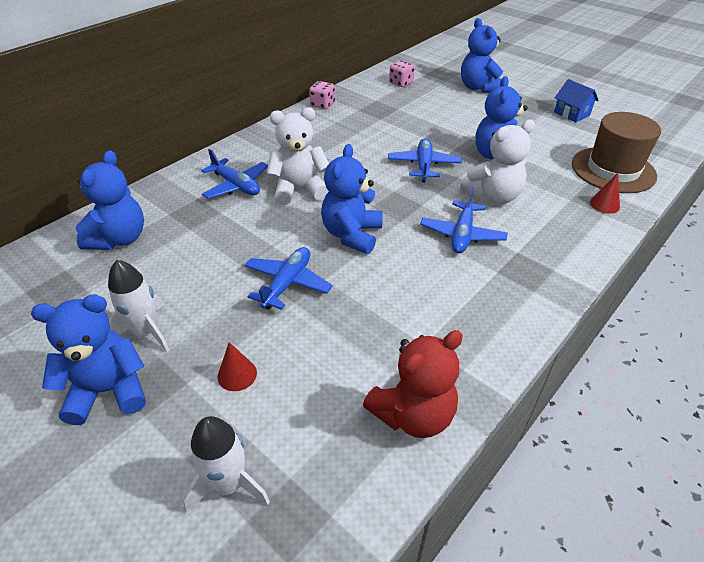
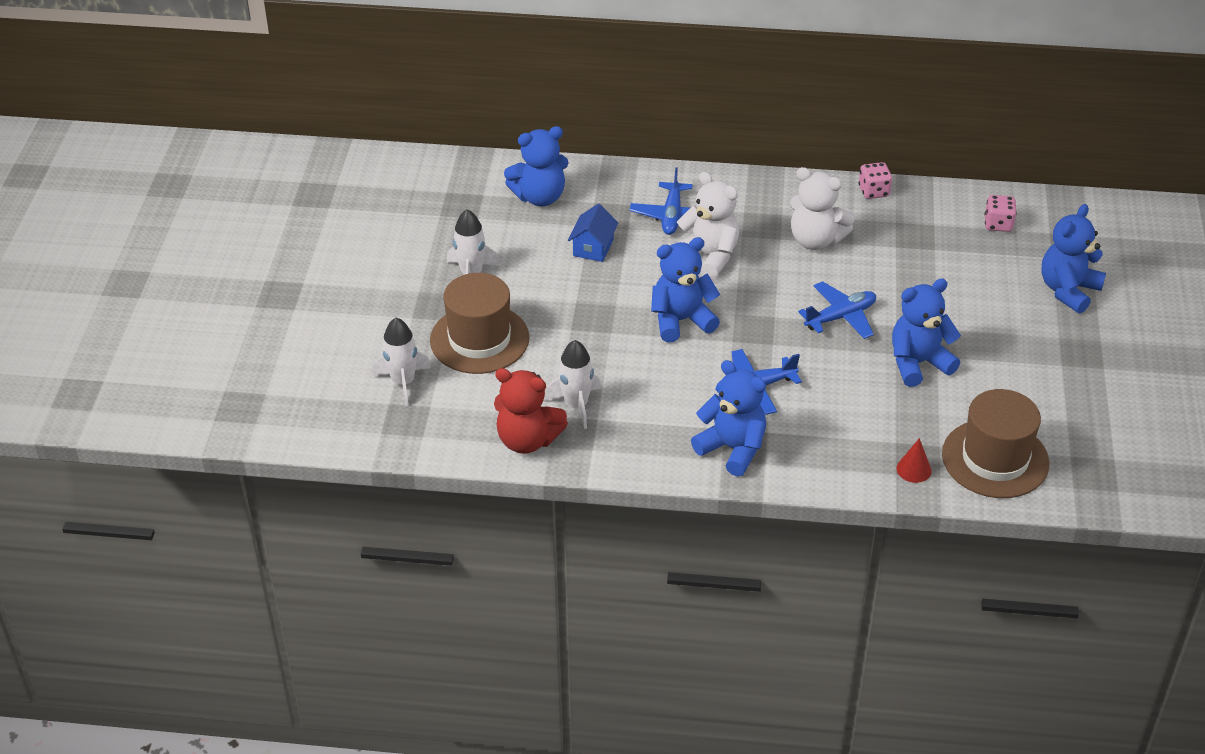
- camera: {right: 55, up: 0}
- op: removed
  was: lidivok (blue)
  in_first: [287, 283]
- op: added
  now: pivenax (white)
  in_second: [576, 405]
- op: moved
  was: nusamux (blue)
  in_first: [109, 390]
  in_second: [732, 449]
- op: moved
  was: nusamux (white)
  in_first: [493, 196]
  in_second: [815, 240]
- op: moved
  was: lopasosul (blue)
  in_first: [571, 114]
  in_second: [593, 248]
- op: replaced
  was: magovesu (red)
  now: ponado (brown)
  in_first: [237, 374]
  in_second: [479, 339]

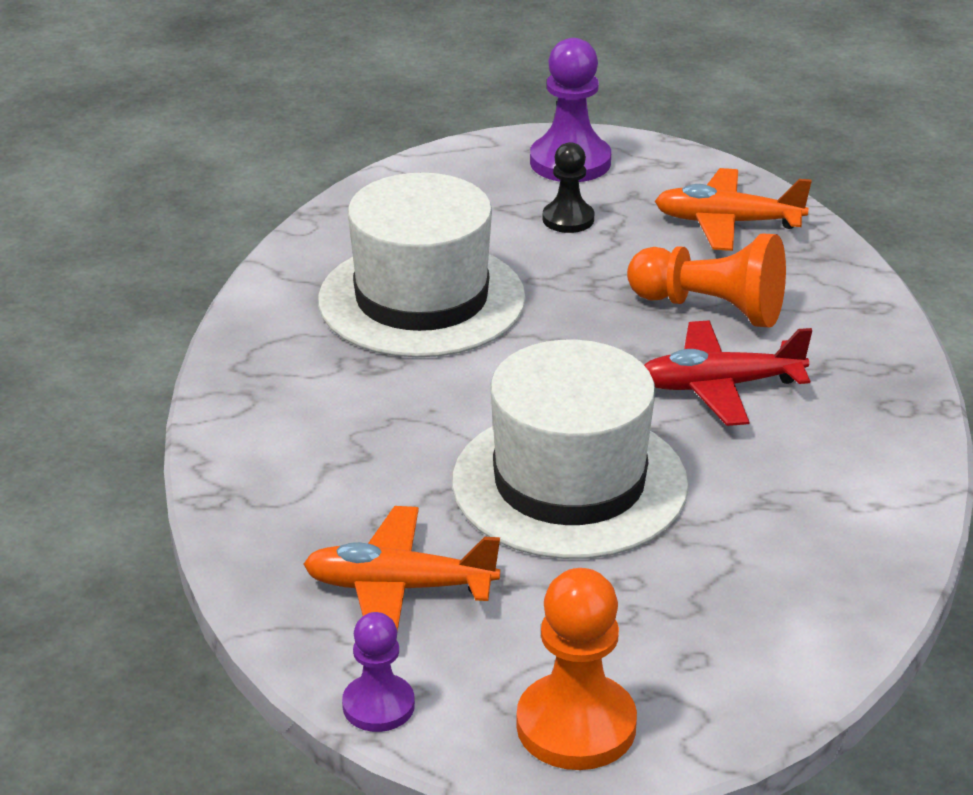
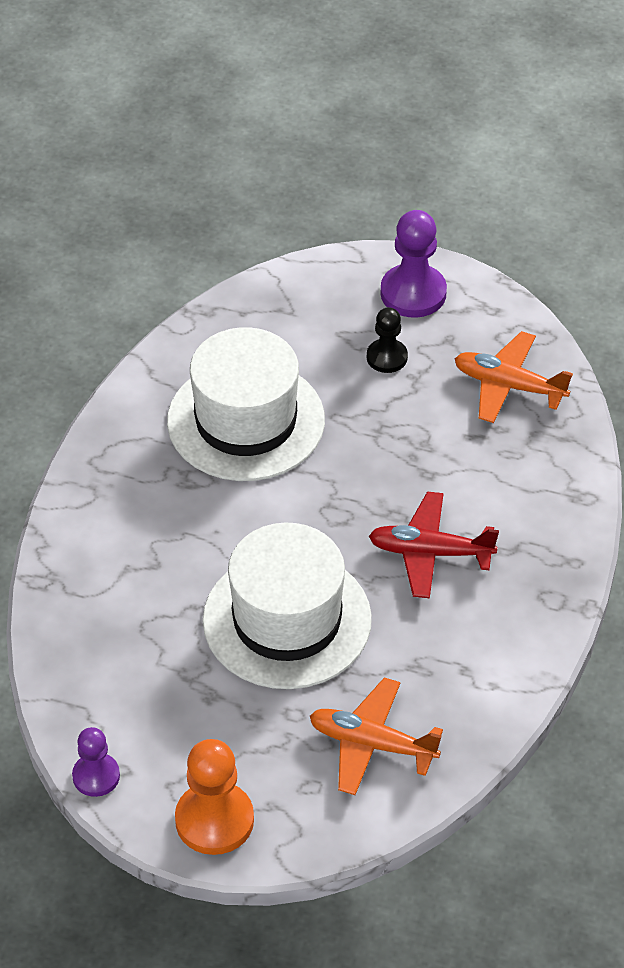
- camera: {right: 15, up: 15}
- op: removed
  was: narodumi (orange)
  in_first: [711, 308]
- op: moved
  was: lidivok (orange)
  in_first: [399, 588]
  in_second: [372, 744]

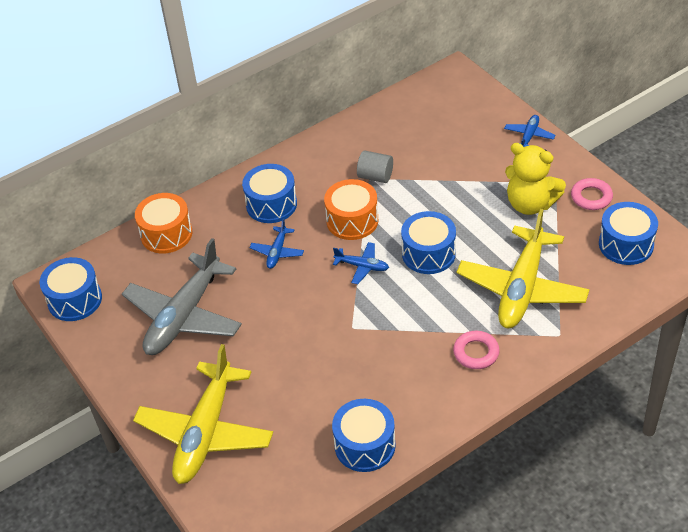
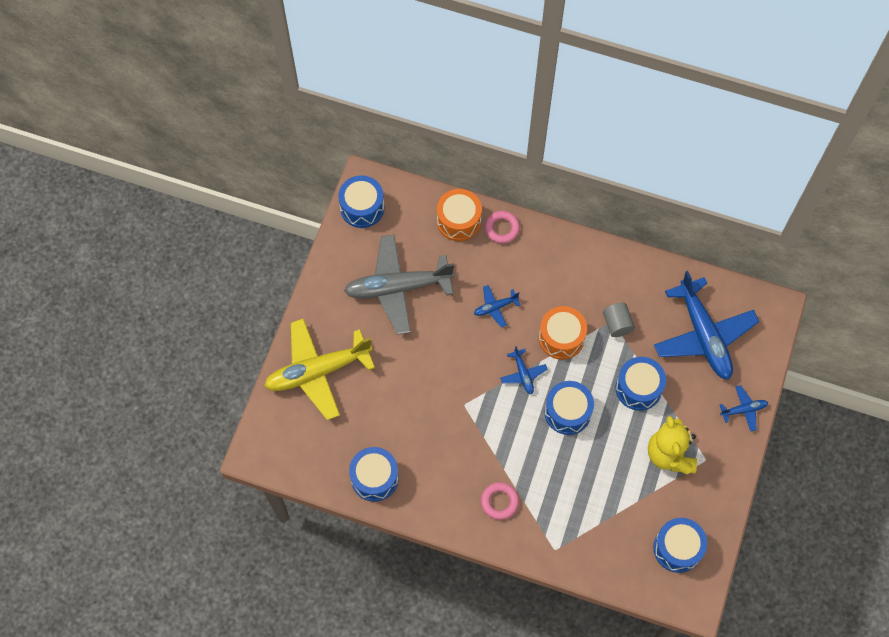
- camera: {right: 50, up: 20}
- op: removed
  was: lidivok (yellow)
  in_first: [522, 288]
- op: added
  now: lidivok (blue)
  in_second: [704, 335]
- op: moved
  was: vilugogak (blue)
  in_first: [271, 204]
  in_second: [638, 388]
- op: moved
  was: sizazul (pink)
  in_first: [591, 197]
  in_second: [502, 228]

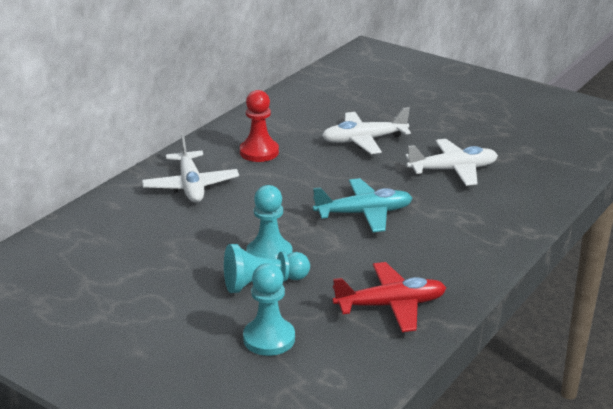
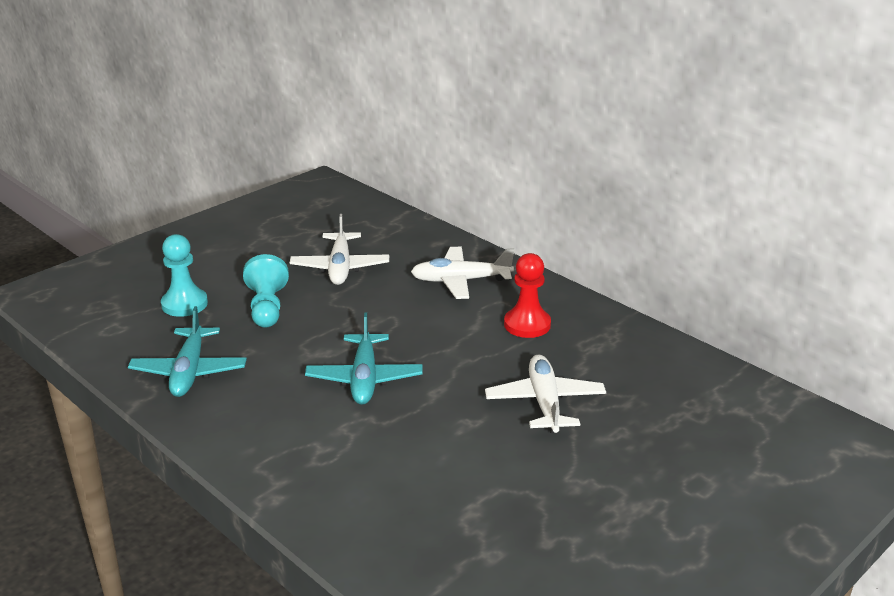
- camera: {right: 100, up: 0}
- op: removed
  was: narodumi (turquoise)
  in_first: [269, 255]
- op: moved
  was: lidivok (white)
  in_first: [453, 170]
  in_second: [340, 267]
- op: recoloured
  was: lidivok (red)
  now: lidivok (turquoise)
  in_first: [391, 305]
  in_second: [189, 372]

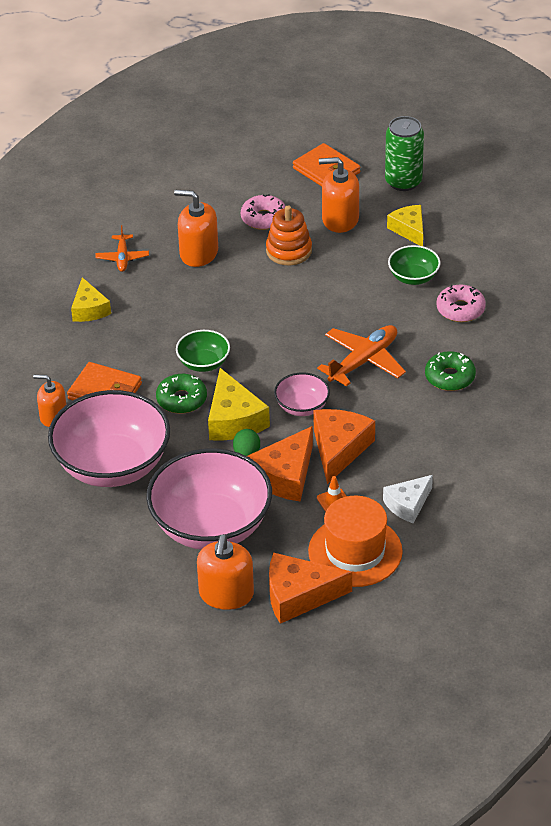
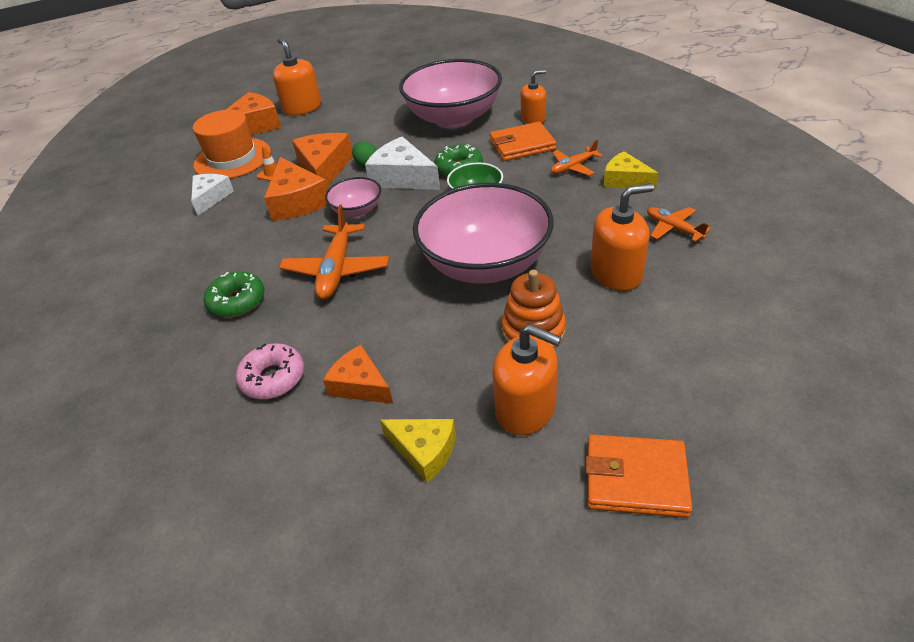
- camera: {right: 145, up: 0}
- op: removed
  was: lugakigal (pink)
  in_first: [264, 218]
- op: removed
  was: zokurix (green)
  in_first: [403, 182]
- op: added
  now: lidivok (orange)
  in_second: [573, 167]
- op: moved
  was: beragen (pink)
  in_first: [211, 526]
  in_second: [485, 264]
- op: replaced
  was: beragen (green)
  now: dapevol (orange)
  in_first: [413, 277]
  in_second: [360, 385]
- op: recoloured
  was: dapevol (yellow)
  now: dapevol (white)
  in_first: [233, 419]
  in_second: [403, 177]
- op: turned
  was: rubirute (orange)
  in_first: [340, 219]
  in_second: [526, 409]
  clockwise: 60

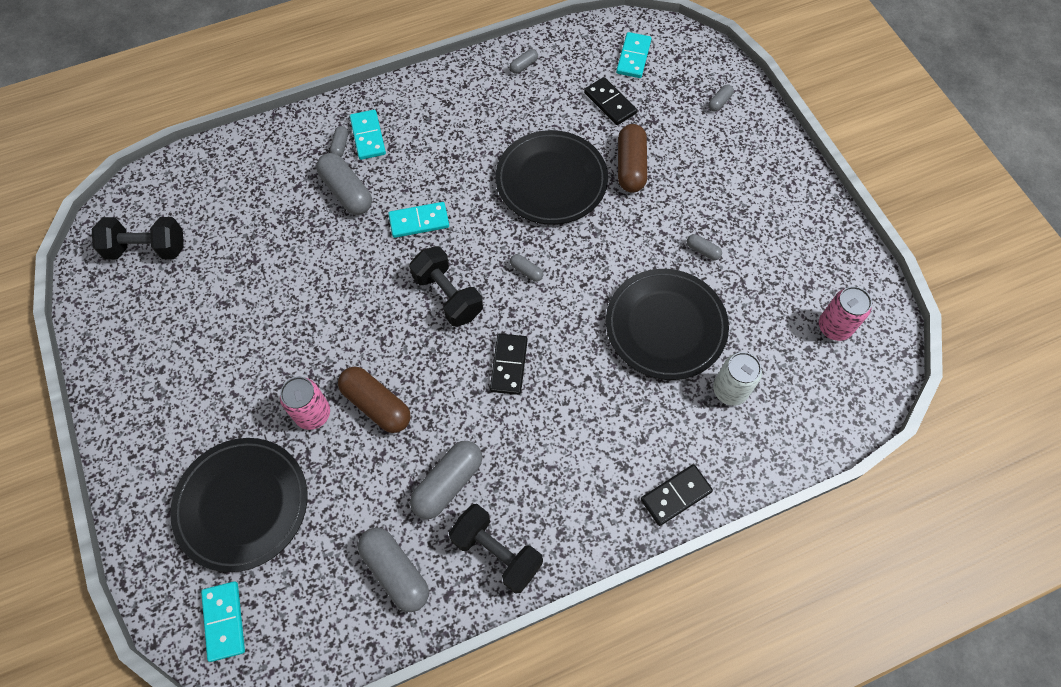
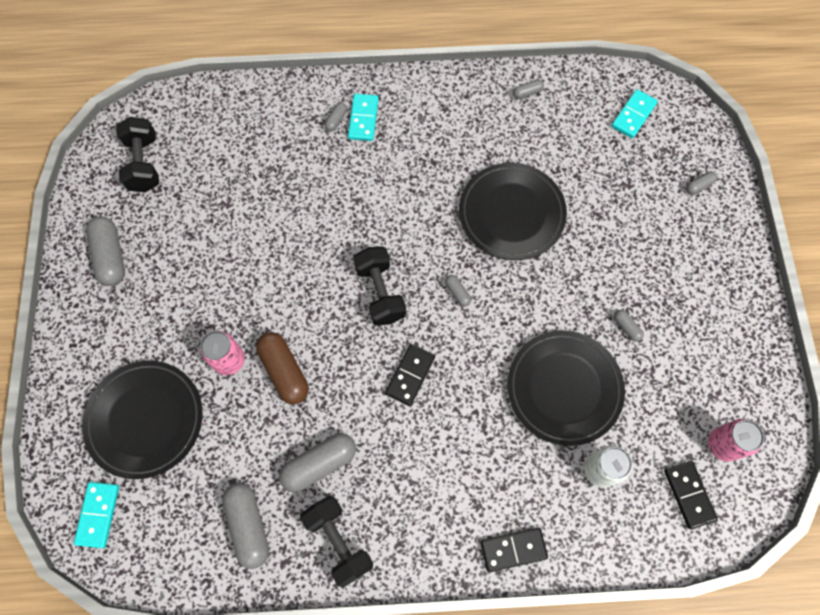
- camera: {right: 20, up: 5}
- op: removed
  was: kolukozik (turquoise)
  in_first: [419, 221]
- op: removed
  was: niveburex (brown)
  in_first: [630, 166]
- op: moved
  was: niveburex (grey)
  in_first: [346, 192]
  in_second: [111, 256]
- op: moved
  was: kolukozik (black)
  in_first: [610, 103]
  in_second: [689, 495]
- op: turned
  was: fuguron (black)
  in_first: [147, 249]
  in_second: [144, 164]
  clockwise: 60

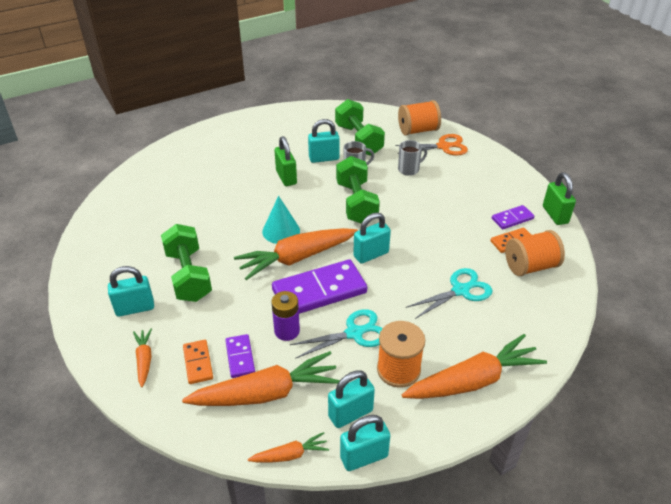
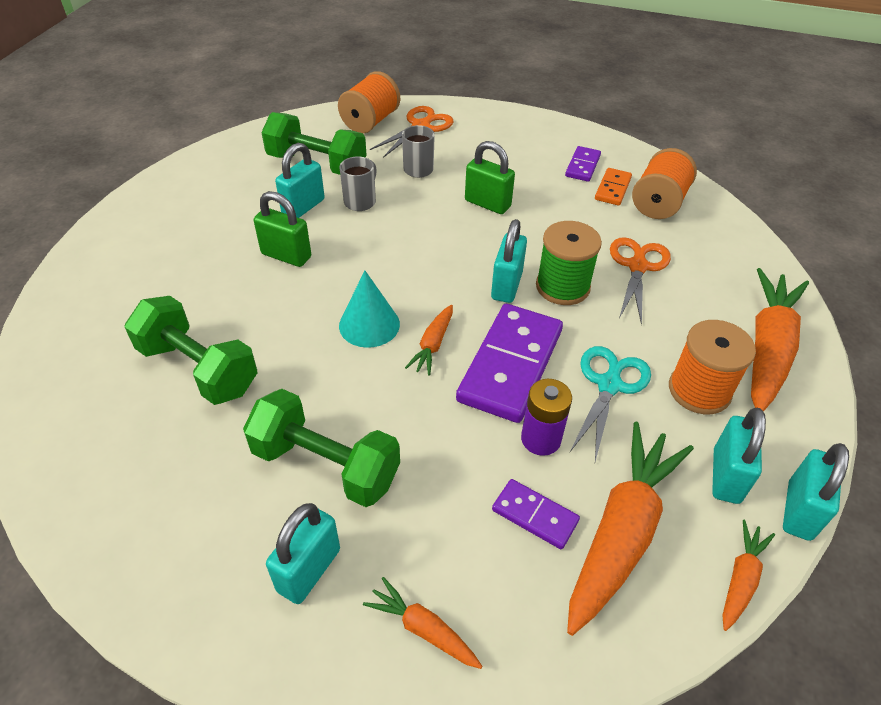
- camera: {right: -45, up: 5}
- op: removed
  was: kolukozik (orange)
  in_first: [198, 363]
- op: added
  now: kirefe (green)
  in_second: [562, 287]
- op: moved
  was: fuguron (green)
  in_first: [356, 203]
  in_second: [199, 369]
- op: moved
  was: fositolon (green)
  in_first: [555, 215]
  in_second: [487, 204]
- op: recoloured
  was: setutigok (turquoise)
  now: setutigok (orange)
  in_first: [460, 290]
  in_second: [637, 266]
- op: resized
  was: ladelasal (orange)
  in_first: [296, 258]
  in_second: [432, 345]
  ratio: 0.48

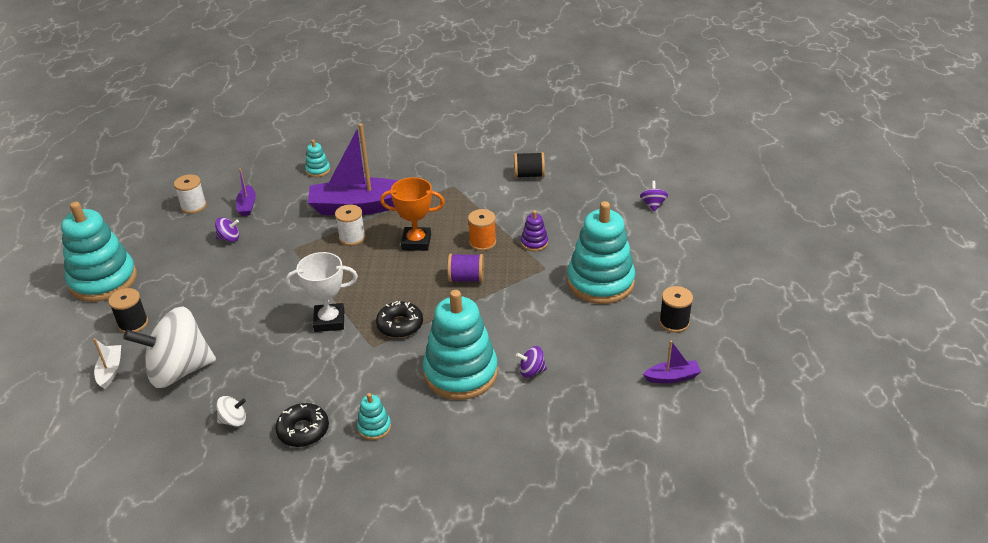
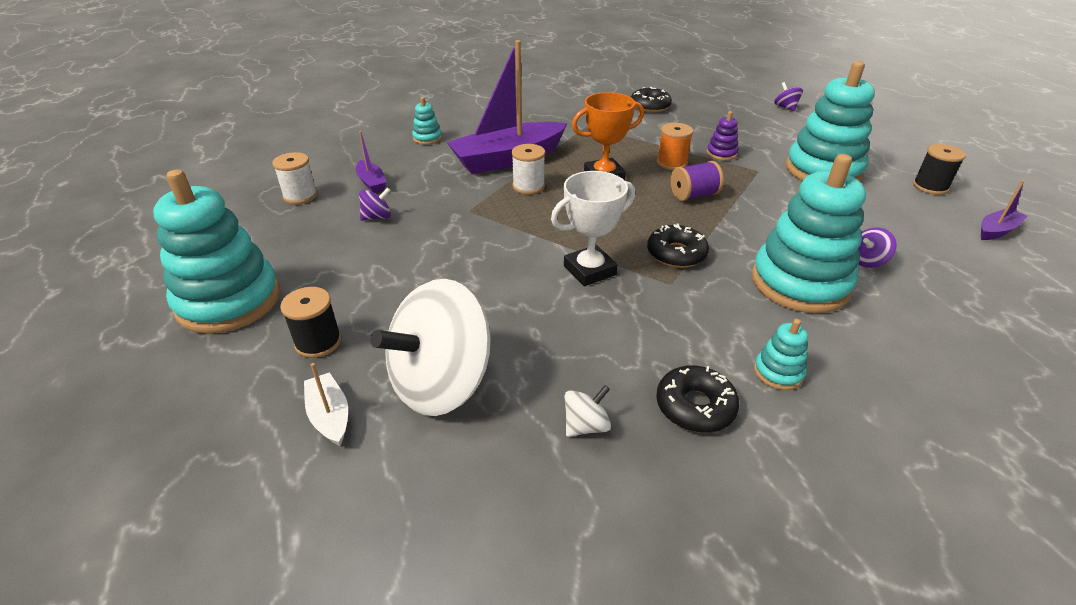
- camera: {right: -25, up: 0}
- op: replaced
  was: kirefe (black)
  now: lugakigal (black)
  in_first: [529, 175]
  in_second: [650, 106]

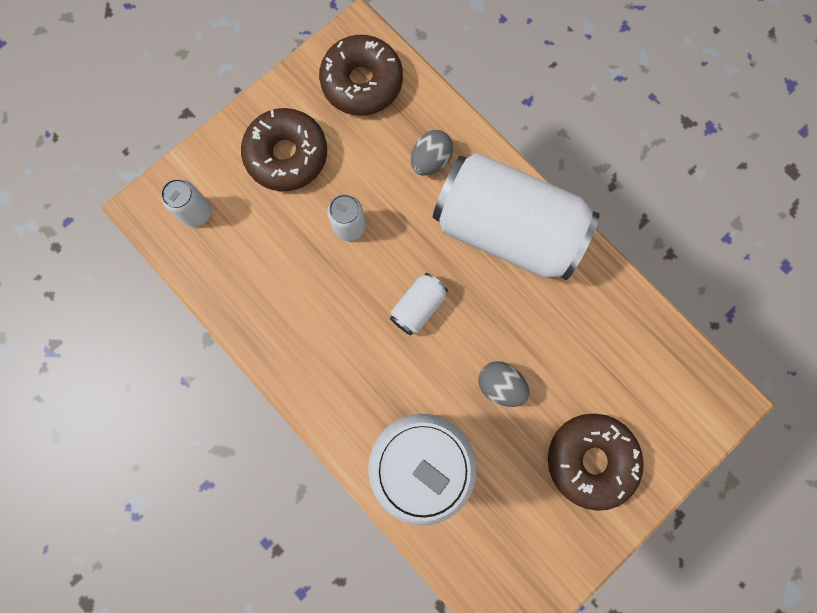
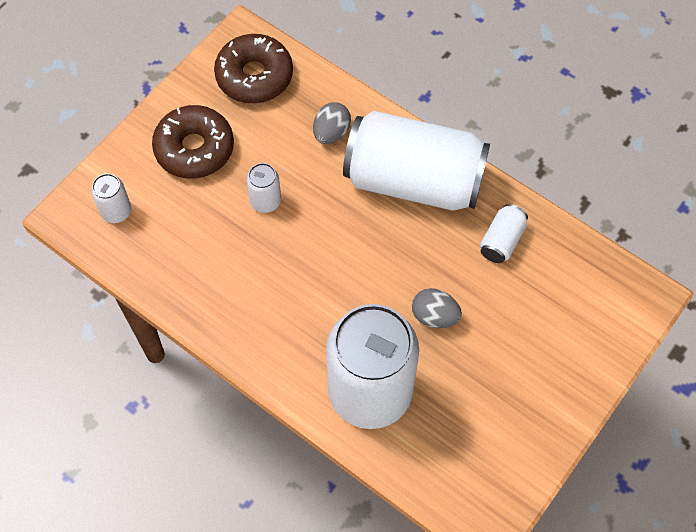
- camera: {right: -10, up: -15}
- op: removed
  was: lugakigal (brown)
  in_first: [590, 460]
- op: moved
  was: zokurix (white)
  in_first: [418, 307]
  in_second: [501, 241]

